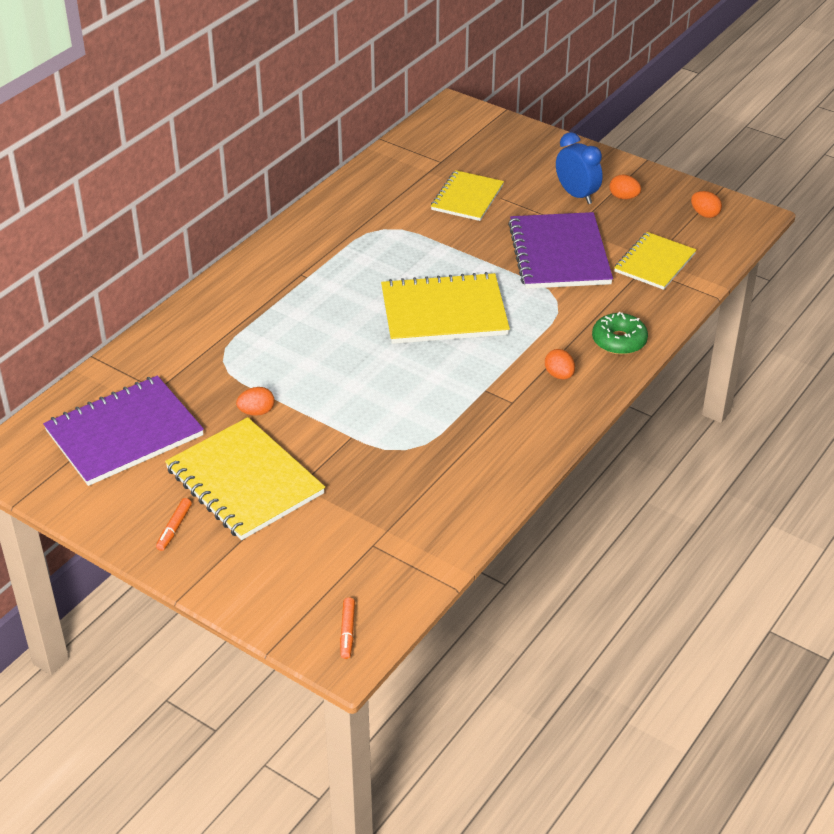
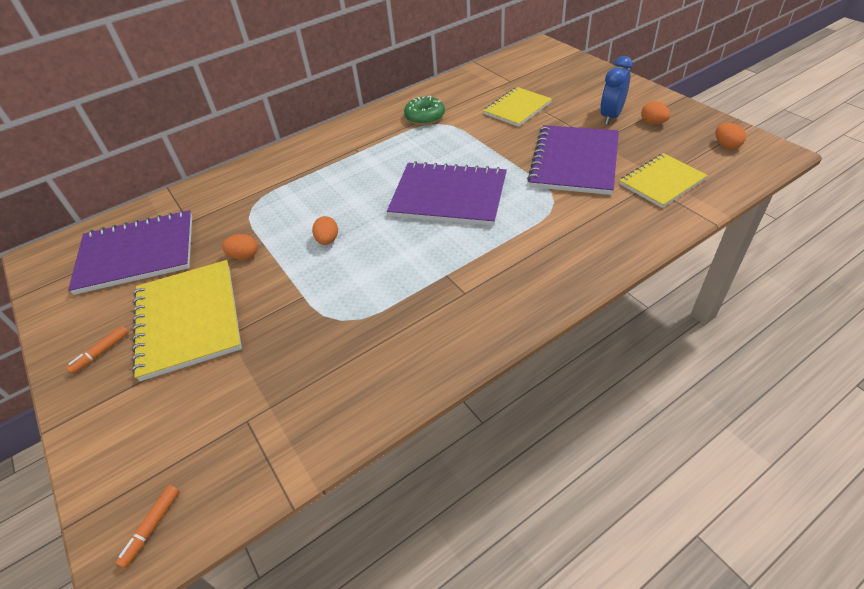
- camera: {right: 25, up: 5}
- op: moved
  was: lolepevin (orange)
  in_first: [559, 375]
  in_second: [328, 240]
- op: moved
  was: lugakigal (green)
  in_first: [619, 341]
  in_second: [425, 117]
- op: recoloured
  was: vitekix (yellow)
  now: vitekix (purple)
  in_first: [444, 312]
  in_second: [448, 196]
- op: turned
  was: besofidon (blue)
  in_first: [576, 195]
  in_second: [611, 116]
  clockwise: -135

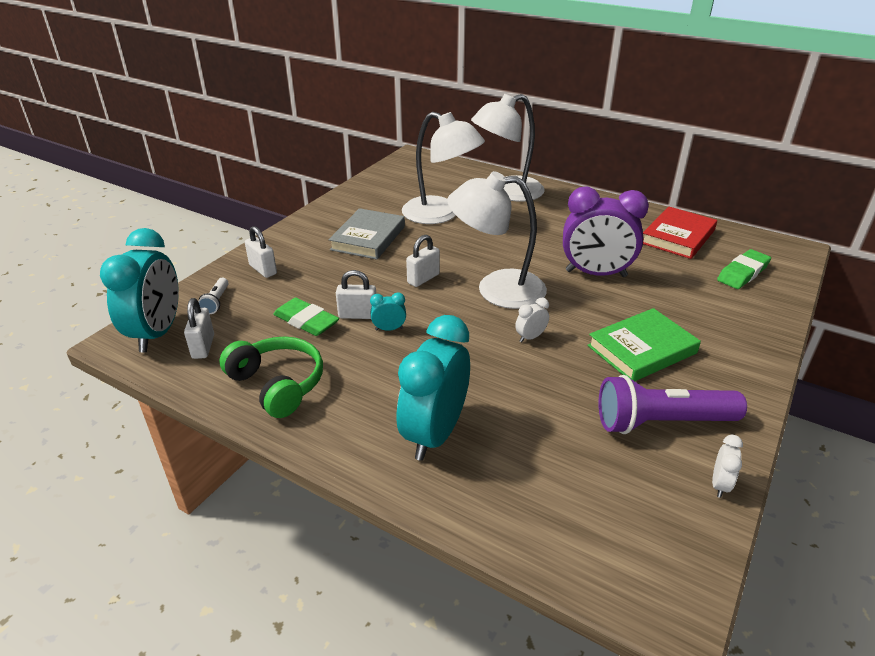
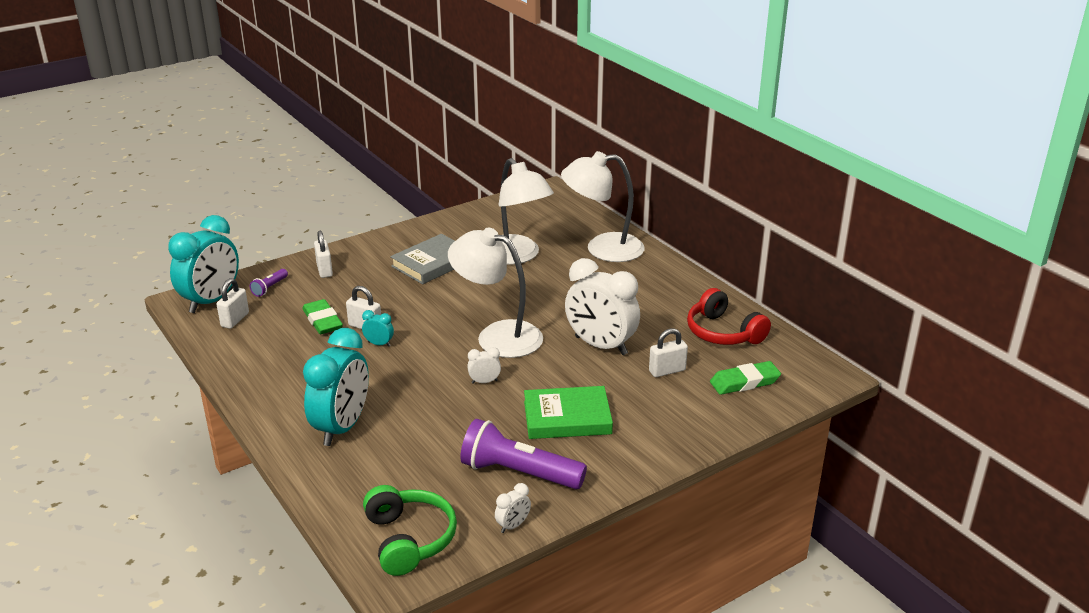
- camera: {right: 25, up: -5}
- op: moved
  was: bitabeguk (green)
  in_first: [277, 384]
  in_second: [409, 539]
- op: moved
  was: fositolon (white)
  in_first: [423, 279]
  in_second: [667, 371]
- op: replaced
  was: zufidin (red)
  now: bitabeguk (red)
  in_first: [678, 237]
  in_second: [723, 332]
- op: recoloured
  was: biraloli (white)
  now: biraloli (purple)
  in_first: [216, 302]
  in_second: [269, 288]
- op: recoloured
  was: besofidon (purple)
  now: besofidon (white)
  in_first: [596, 274]
  in_second: [600, 346]
- op: turned
  was: besofidon (turquoise)
  in_first: [434, 434]
  in_second: [342, 427]
  clockwise: 150

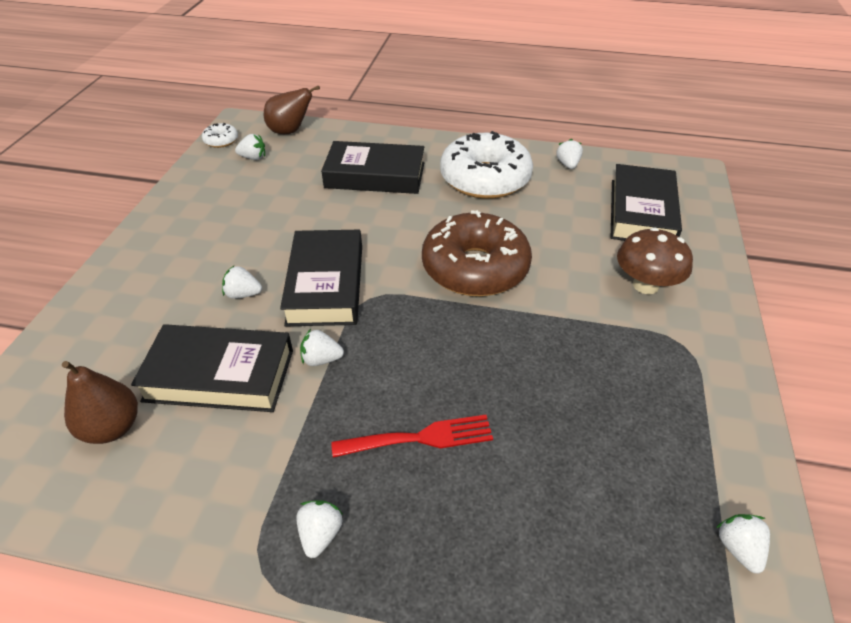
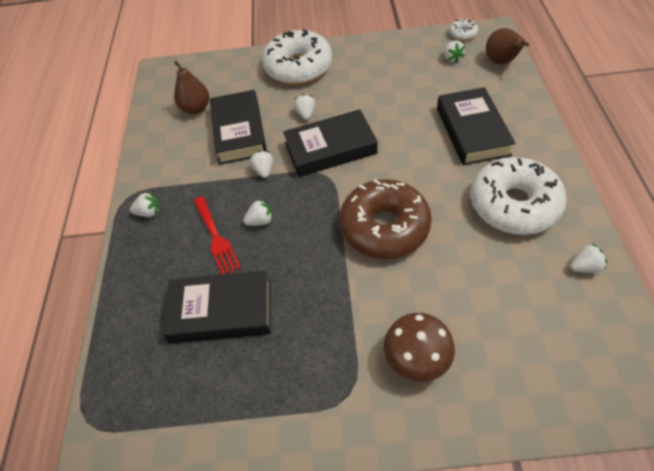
- camera: {right: 80, up: 10}
- op: added
  now: lugakigal (white)
  in_second: [298, 67]
- op: moved
  was: zufidin (black)
  in_first: [641, 212]
  in_second: [221, 311]
- op: moved
  was: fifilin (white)
  in_first: [738, 548]
  in_second: [260, 221]

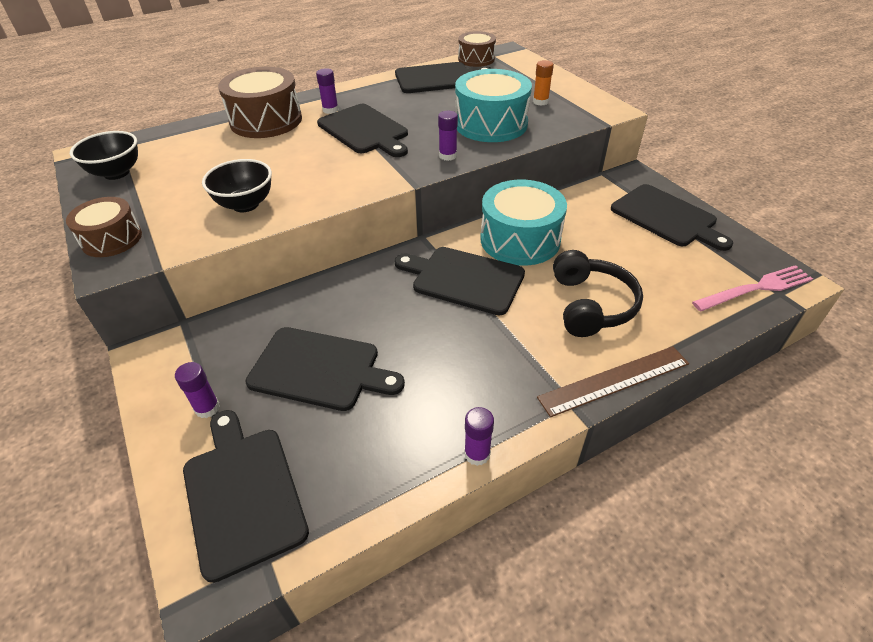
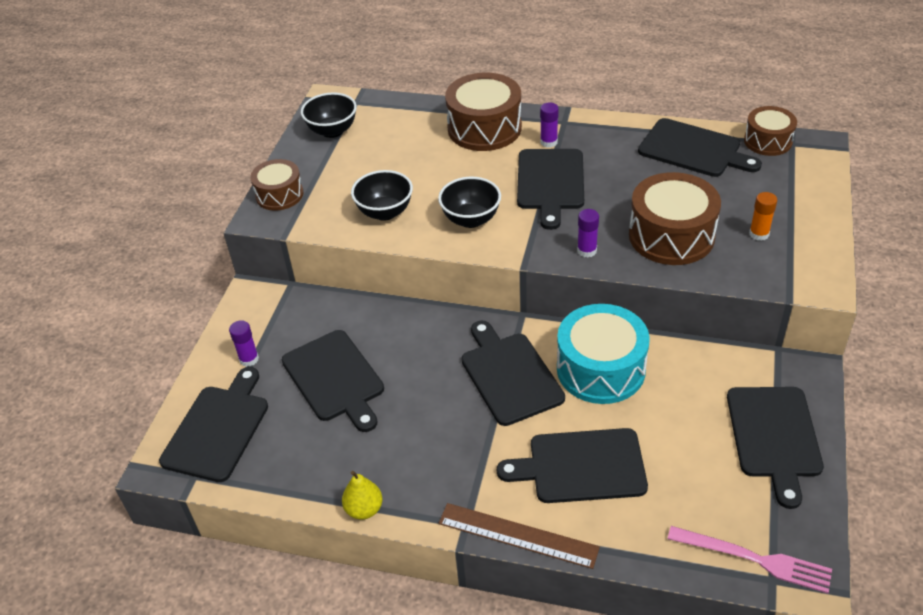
- camera: {right: 45, up: 0}
- op: added
  now: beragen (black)
  in_second: [471, 219]
- op: replaced
  was: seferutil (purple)
  now: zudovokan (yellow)
  in_first: [477, 454]
  in_second: [364, 509]
- op: replaced
  was: bitabeguk (black)
  now: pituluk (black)
  in_first: [590, 305]
  in_second: [581, 466]
- op: recoloured
  was: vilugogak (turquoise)
  now: vilugogak (brown)
  in_first: [491, 124]
  in_second: [671, 236]

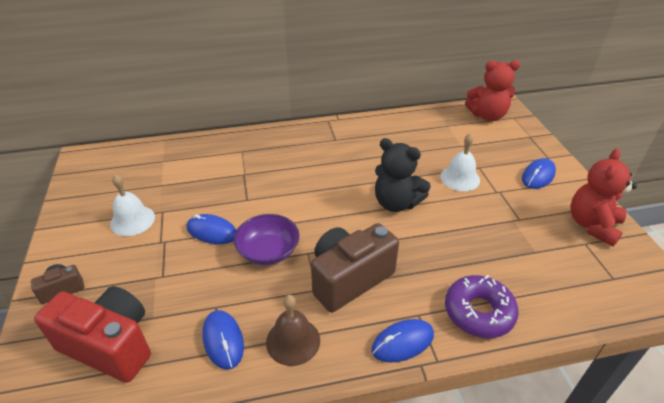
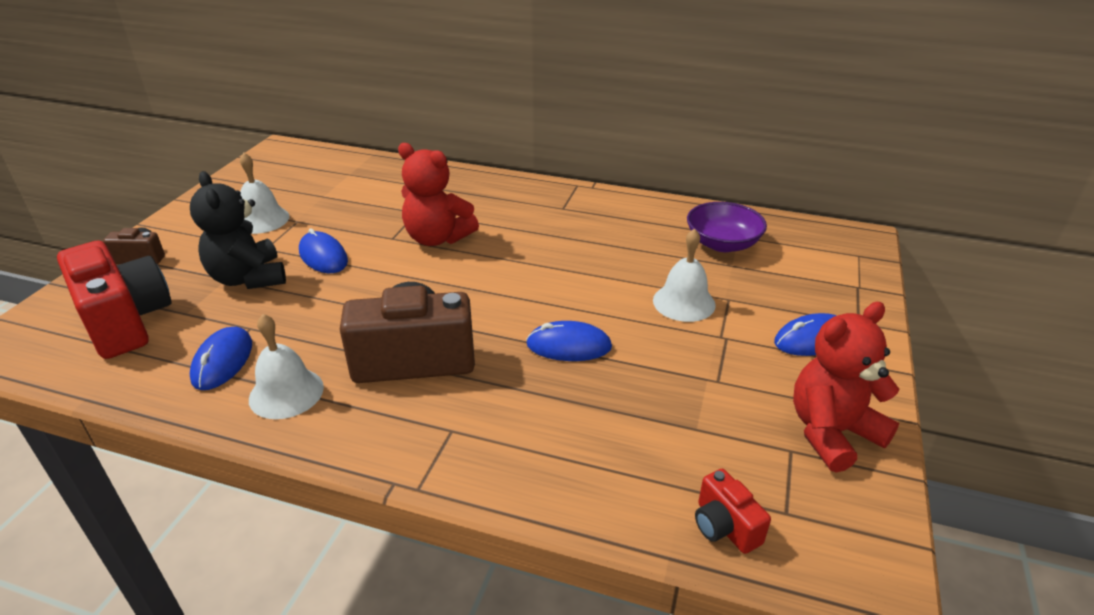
- camera: {right: 30, up: -5}
- op: removed
  was: lugakigal (purple)
  in_first: [478, 312]
- op: added
  now: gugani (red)
  in_second: [724, 526]
- op: moved
  was: beragen (purple)
  in_first: [268, 251]
  in_second: [722, 244]
- op: moved
  was: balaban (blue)
  in_first: [402, 342]
  in_second: [569, 346]
- op: moved
  was: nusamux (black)
  in_first: [396, 203]
  in_second: [248, 278]
- op: moved
  was: nusamux (red)
  in_first: [487, 116]
  in_second: [437, 238]
- op: recoloured
  was: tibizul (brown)
  now: tibizul (white)
  in_first: [293, 341]
  in_second: [286, 393]

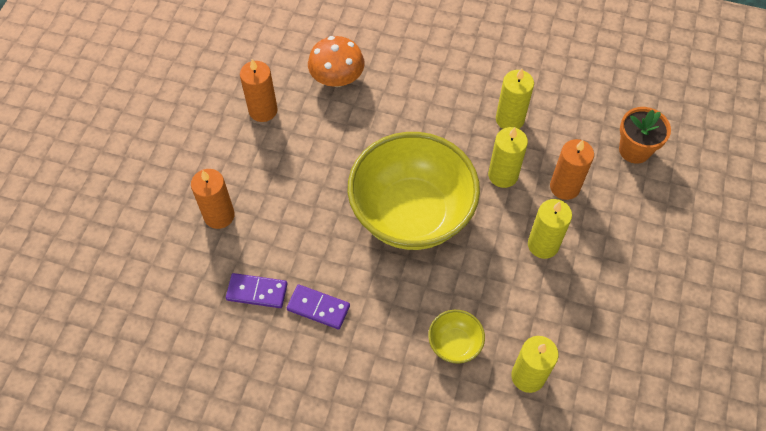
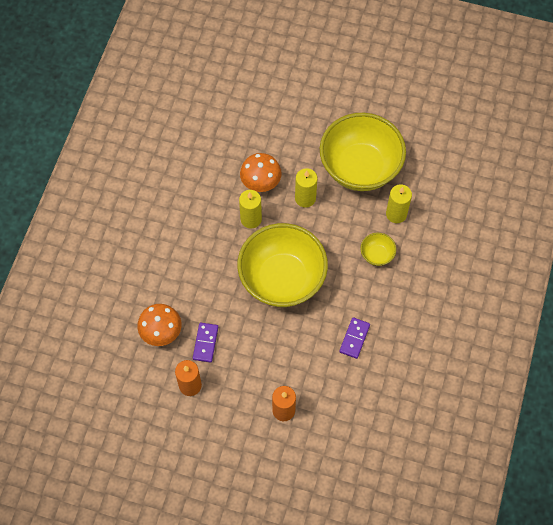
- camera: {right: -90, up: 5}
- op: removed
  was: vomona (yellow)
  in_first: [510, 119]
- op: removed
  was: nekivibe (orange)
  in_first: [634, 150]
- op: added
  now: beragen (yellow)
  in_second: [360, 168]
- op: moved
  was: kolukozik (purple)
  in_first: [257, 292]
  in_second: [205, 343]
- op: replaced
  was: vomona (orange)
  now: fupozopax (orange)
  in_first: [564, 187]
  in_second: [260, 181]

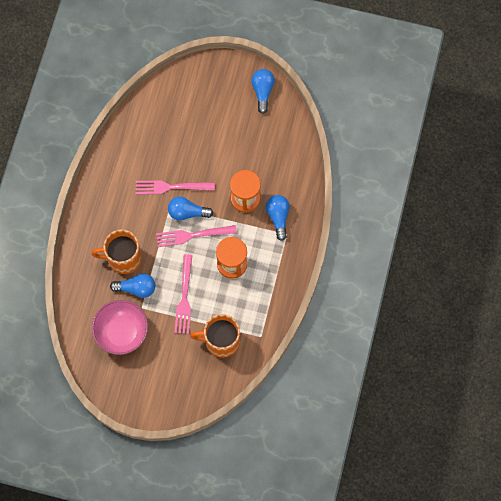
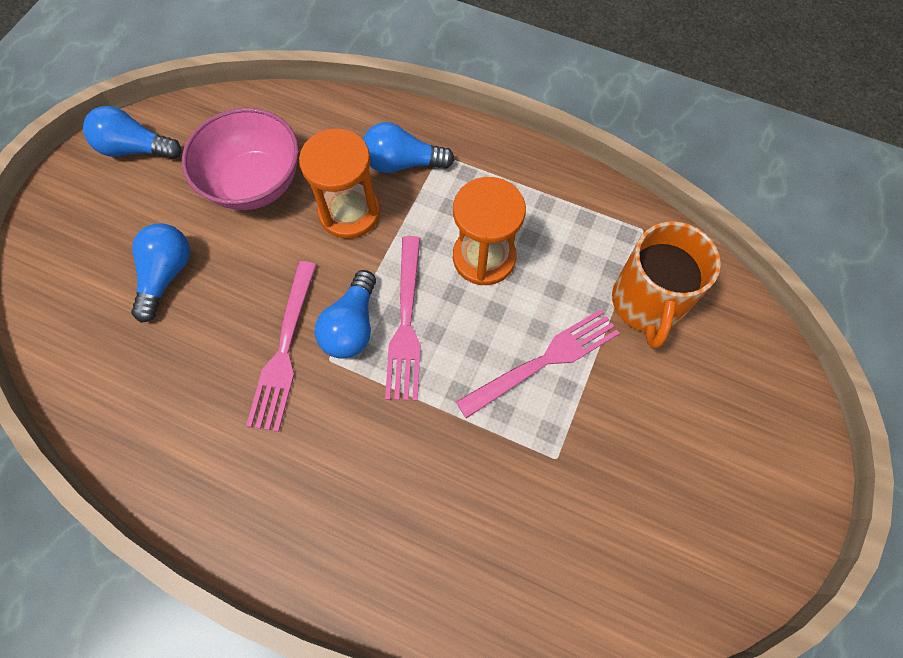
- camera: {right: -80, up: -5}
- op: removed
  was: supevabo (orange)
  in_first: [123, 258]
- op: moved
  was: beragen (pink)
  in_first: [122, 332]
  in_second: [255, 183]
- op: moved
  was: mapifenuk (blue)
  in_first: [136, 288]
  in_second: [166, 275]
- op: turned
  was: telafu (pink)
  in_first: [184, 297]
  in_second: [543, 361]
  clockwise: -45

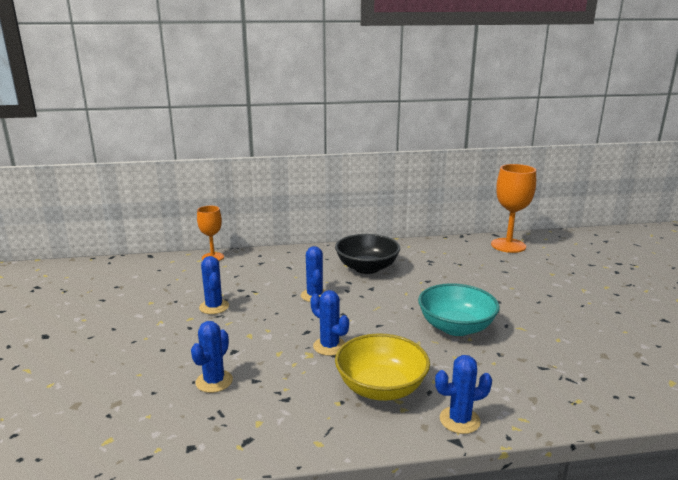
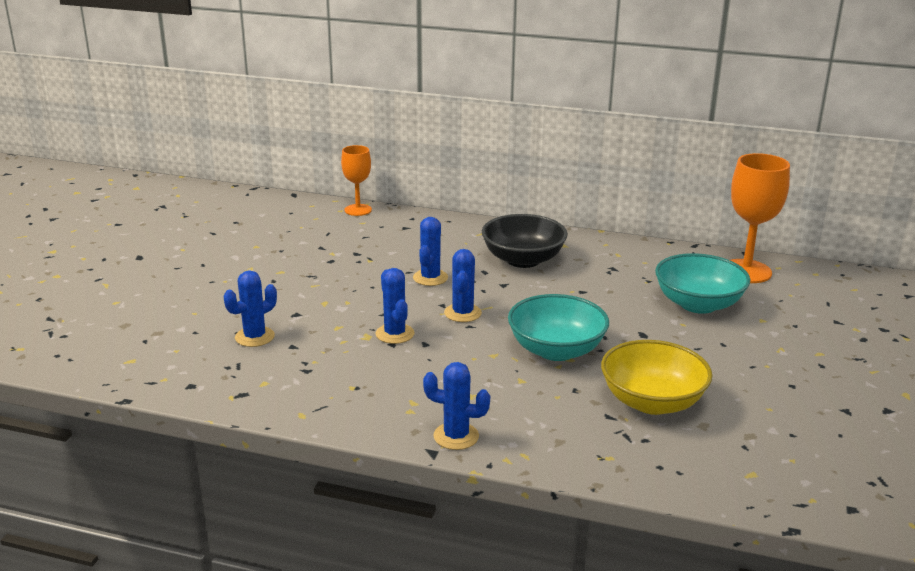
- camera: {right: 25, up: 5}
- op: added
  now: beragen (turquoise)
  in_second: [698, 304]
- op: moved
  was: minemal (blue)
  in_first: [214, 307]
  in_second: [462, 313]
- op: moved
  was: beragen (yellow)
  in_first: [381, 388]
  in_second: [652, 402]

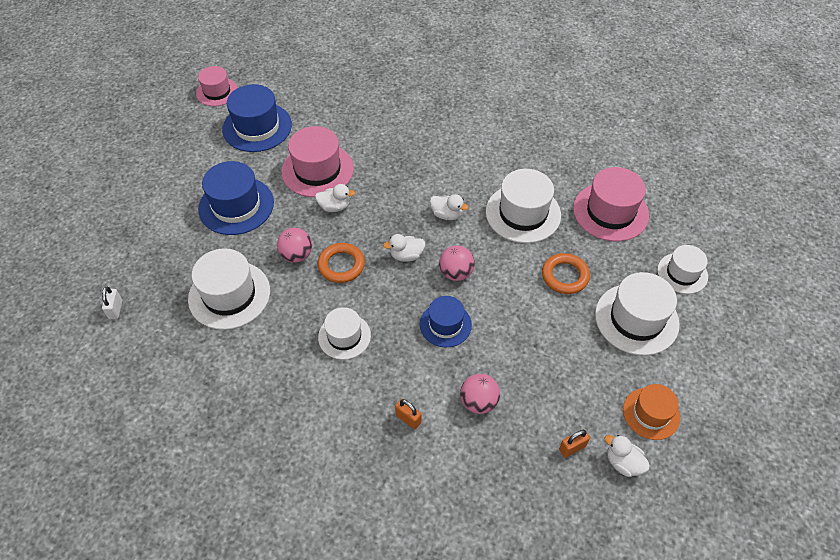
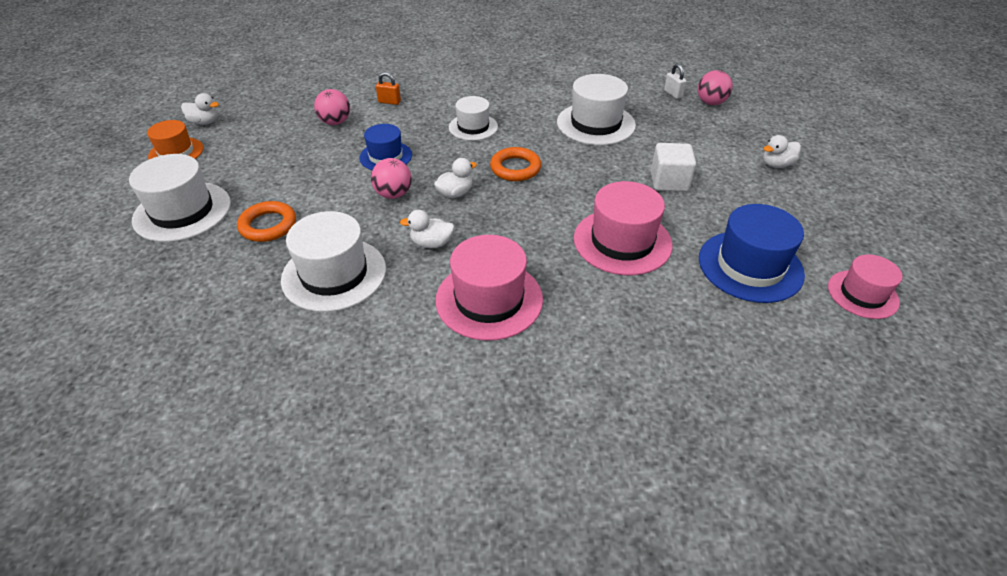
- camera: {right: 155, up: -10}
- op: removed
  was: fositolon (orange)
  in_first: [572, 448]
- op: removed
  was: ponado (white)
  in_first: [682, 273]
- op: moved
  was: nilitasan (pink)
  in_first: [297, 255]
  in_second: [710, 103]
- op: moved
  was: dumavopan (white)
  in_first: [335, 207]
  in_second: [776, 164]
- op: moved
  was: ponado (pink)
  in_first: [610, 212]
  in_second: [489, 299]
- op: replaced
  was: ponado (blue)
  now: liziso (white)
  in_first: [236, 206]
  in_second: [669, 182]

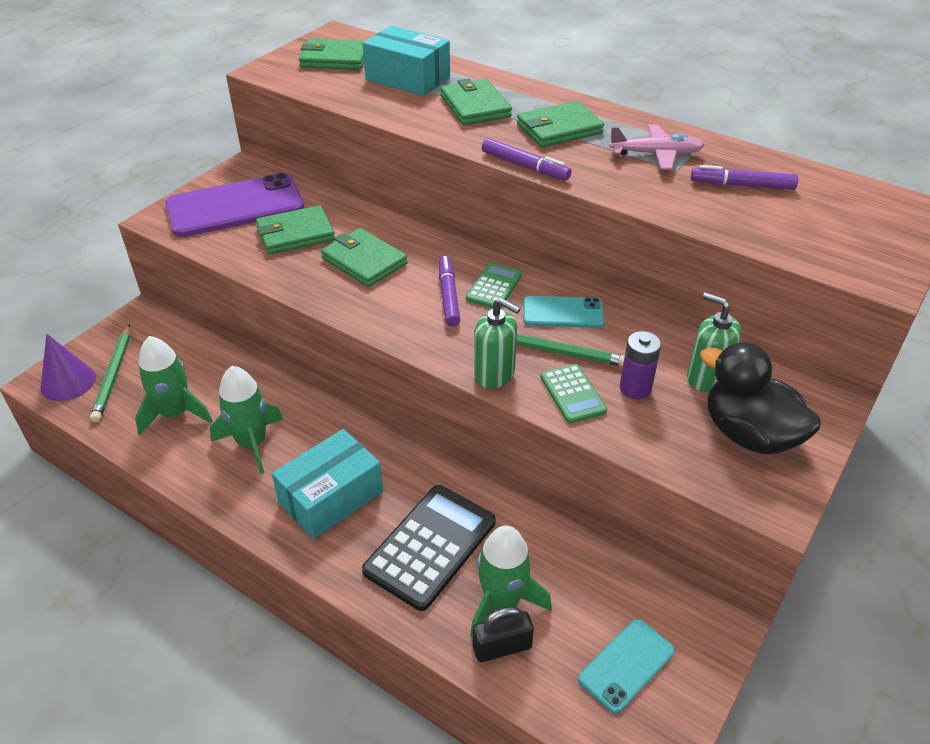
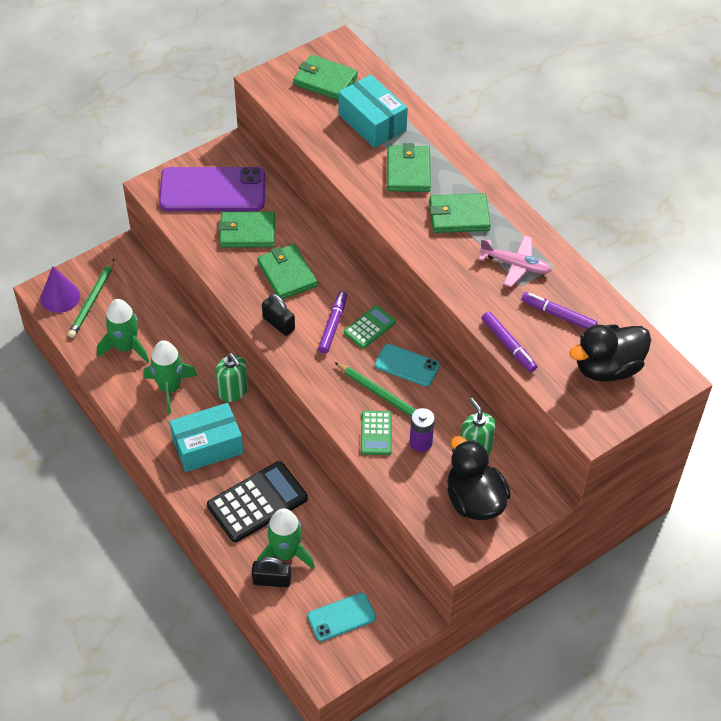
- camera: {right: 20, up: 10}
- op: added
  now: fositolon (black)
  in_second: [278, 323]
- op: added
  now: dumavopan (black)
  in_second: [607, 368]
- op: moved
  was: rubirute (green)
  in_first: [494, 374]
  in_second: [233, 391]
- op: moved
  was: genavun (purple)
  in_first: [525, 166]
  in_second: [508, 345]

